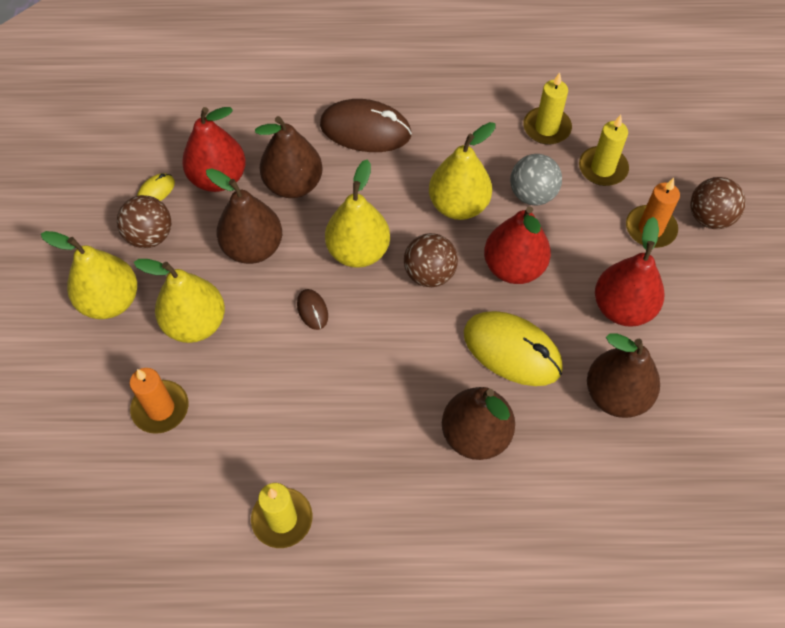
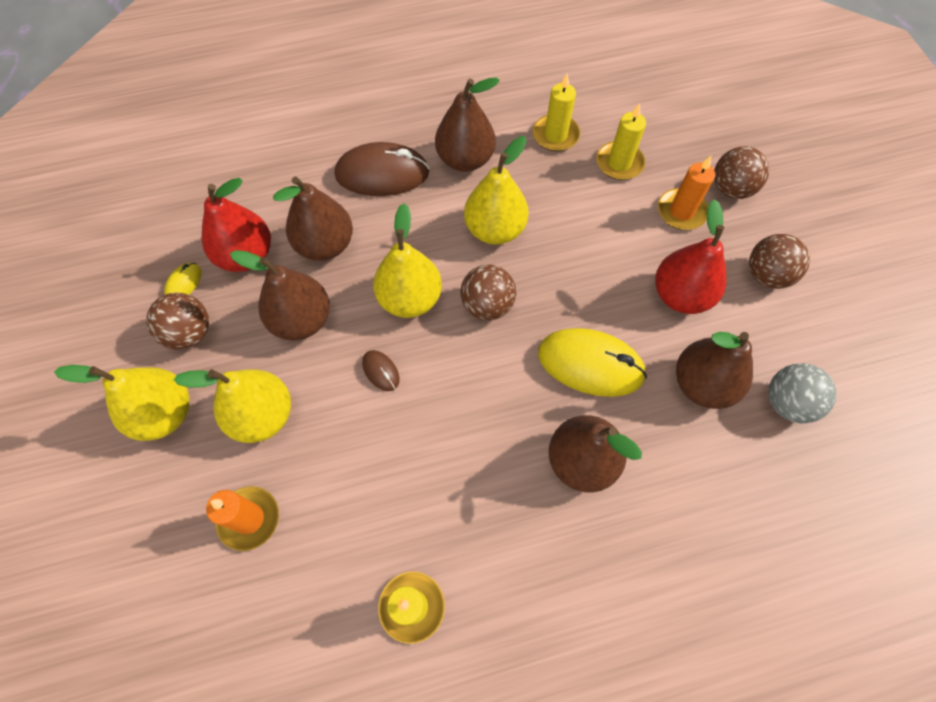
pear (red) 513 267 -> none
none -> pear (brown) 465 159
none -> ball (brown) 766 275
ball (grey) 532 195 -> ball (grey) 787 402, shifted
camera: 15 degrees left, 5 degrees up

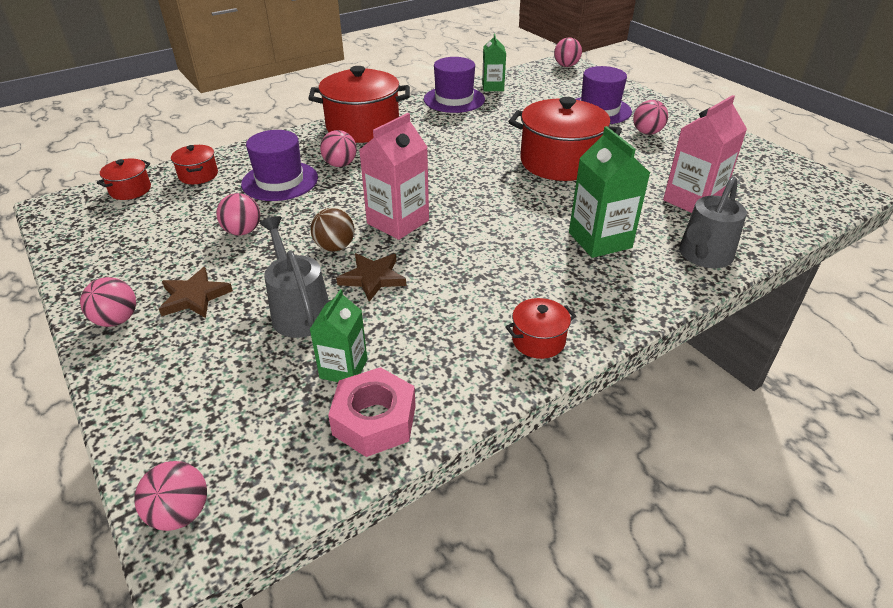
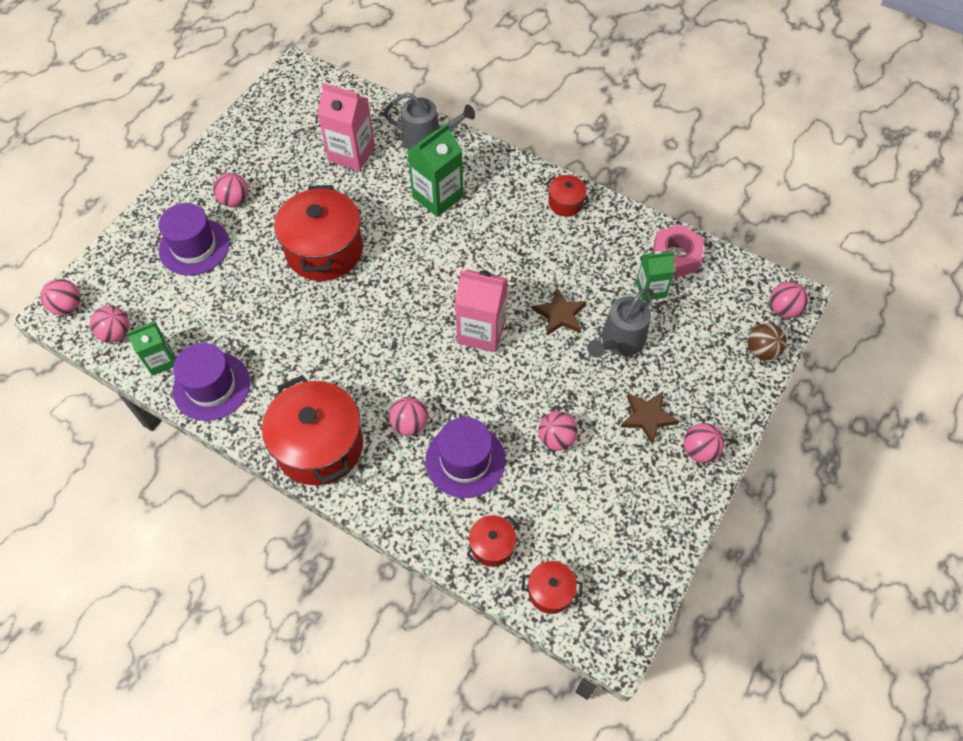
none -> ball (pink) 116 333
ball (brown) 335 247 -> ball (brown) 761 351, shifted
camera: 115 degrees left, 20 degrees up

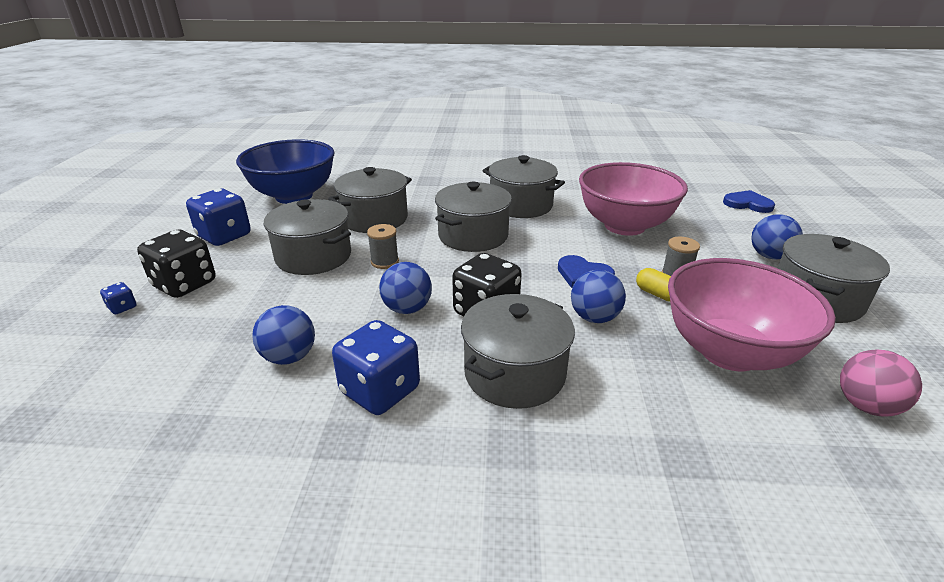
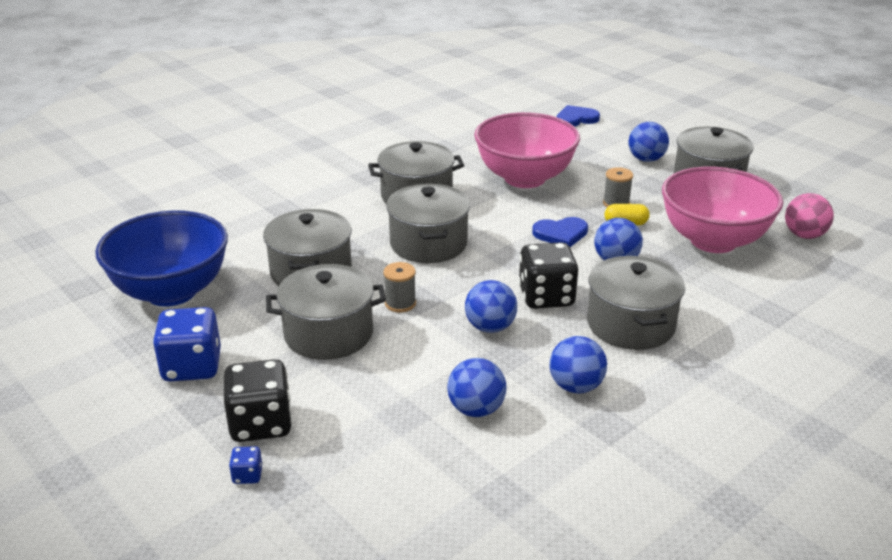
dice (blue) 380 391 -> ball (blue) 576 386
camera: 45 degrees left, 0 degrees up

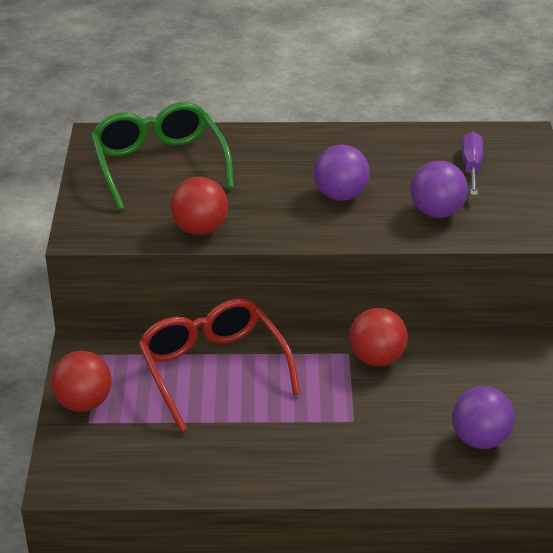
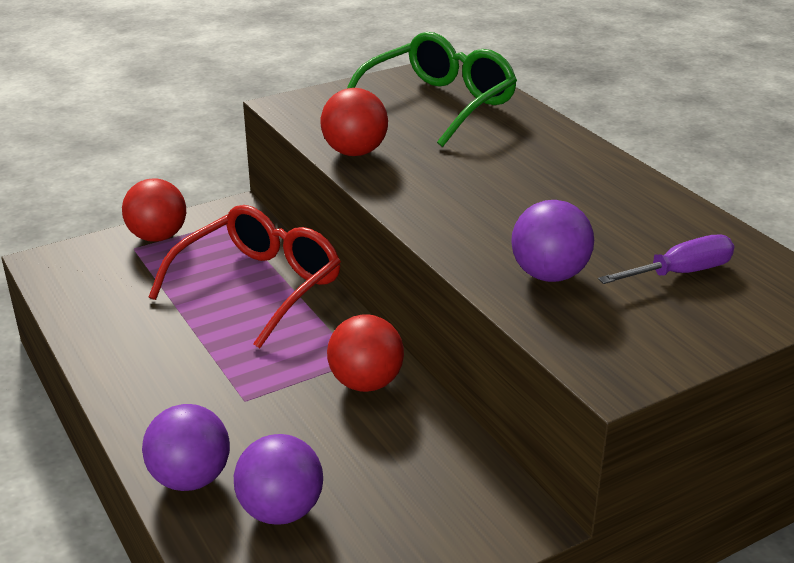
ball (purple) 340 195 -> ball (purple) 190 478, shifted
camera: 60 degrees right, 5 degrees down

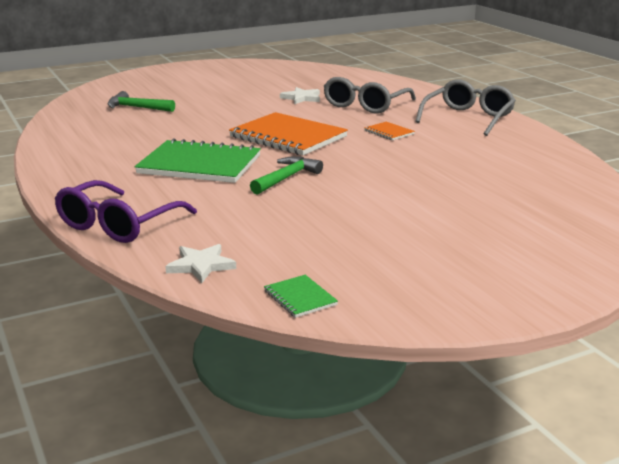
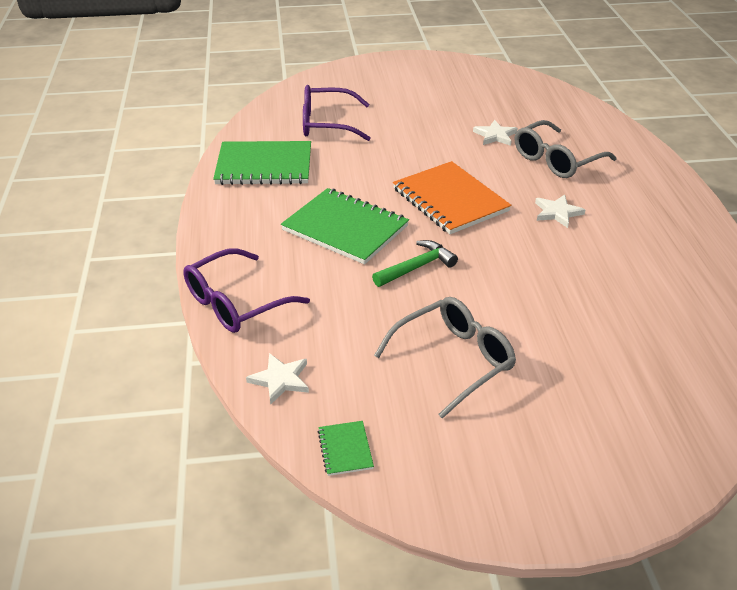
none -> notebook (green) 264 166
glasses (grey) 468 118 -> glasses (grey) 453 360, shifted
hammer (green) 137 108 -> glasses (purple) 327 124
notebook (orange) 389 132 -> star (white) 557 212
camera: 20 degrees right, 15 degrees up

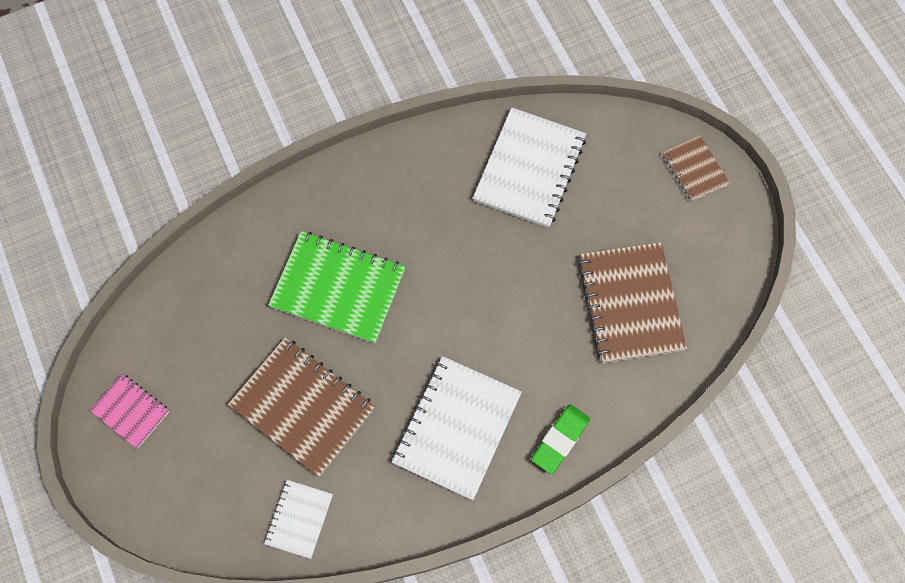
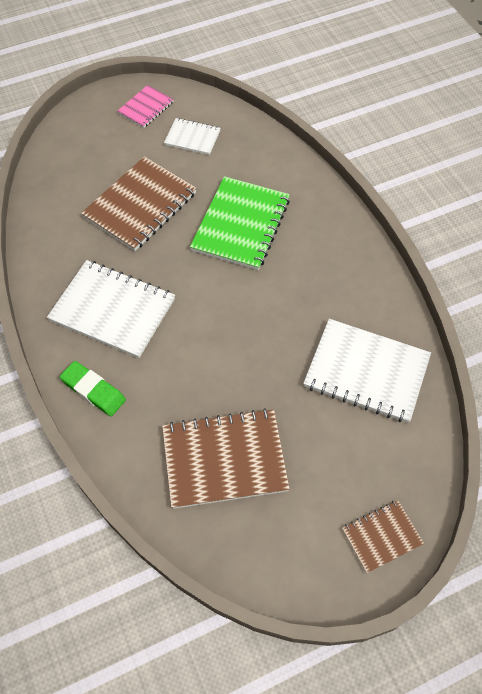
notebook (white) 299 519 -> notebook (white) 192 138, shifted
camera: 90 degrees right, 10 degrees down

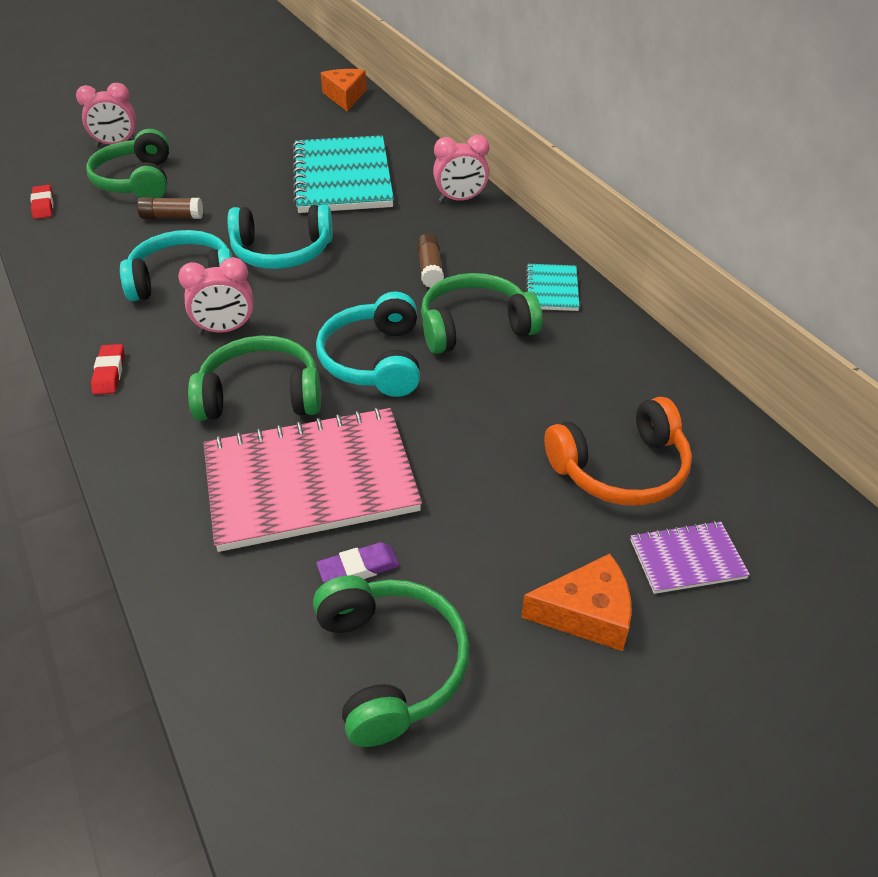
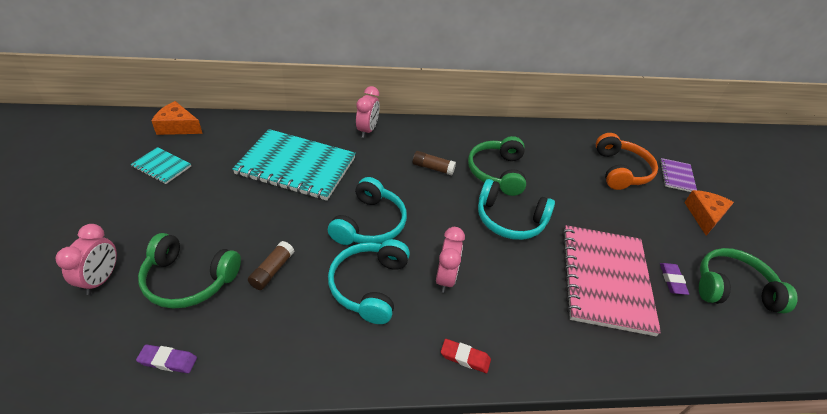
headphones (green) 261 395 -> none
notebook (turquoise) 552 289 -> notebook (turquoise) 162 166, shifted
eraser (red) 43 205 -> eraser (purple) 168 361
camera: 70 degrees left, 0 degrees up

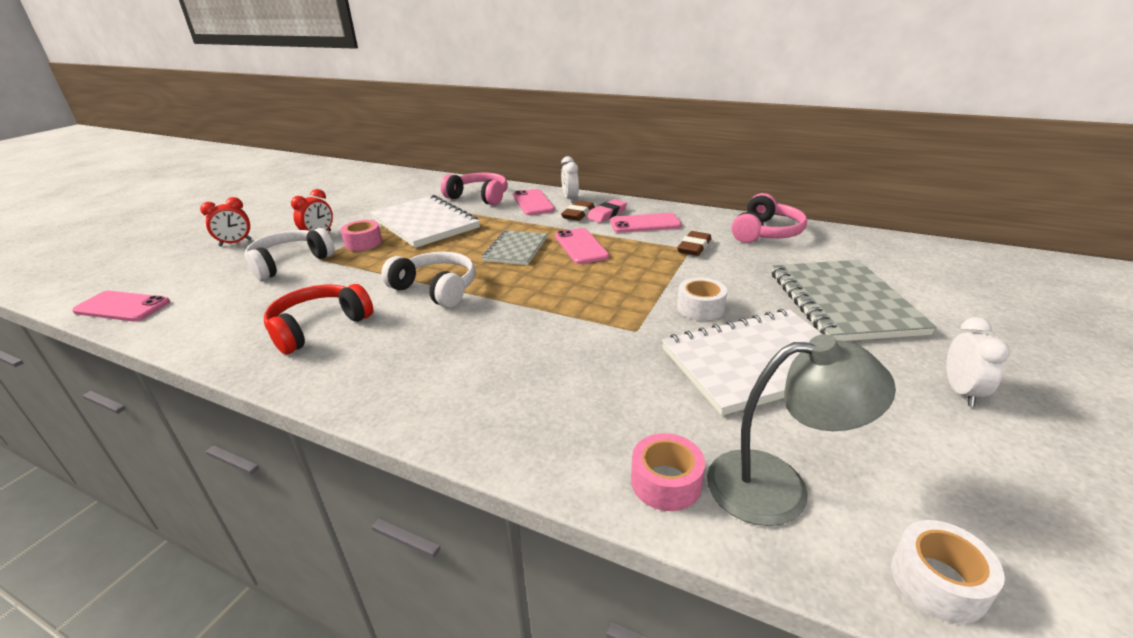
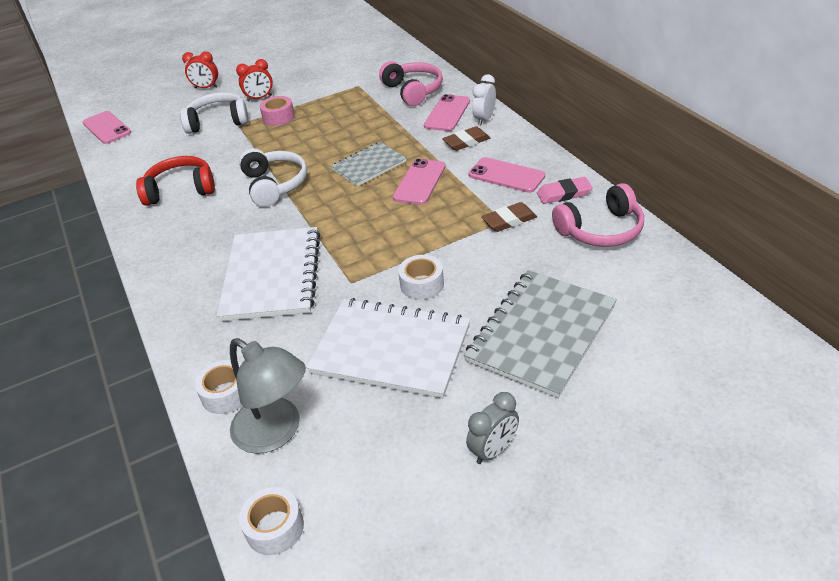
notebook (white) 425 223 -> notebook (white) 272 276, shifted
eraser (pink) 607 214 -> eraser (pink) 564 194, shifted
tape (pink) 666 482 -> tape (white) 226 394
clock (white) 961 392 -> clock (grey) 493 450
camera: 40 degrees right, 10 degrees up

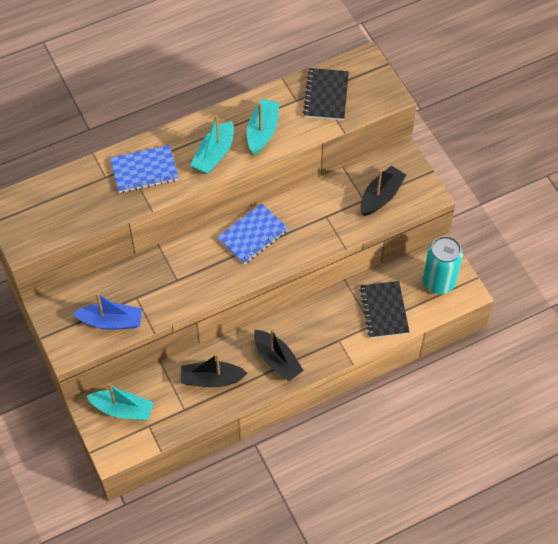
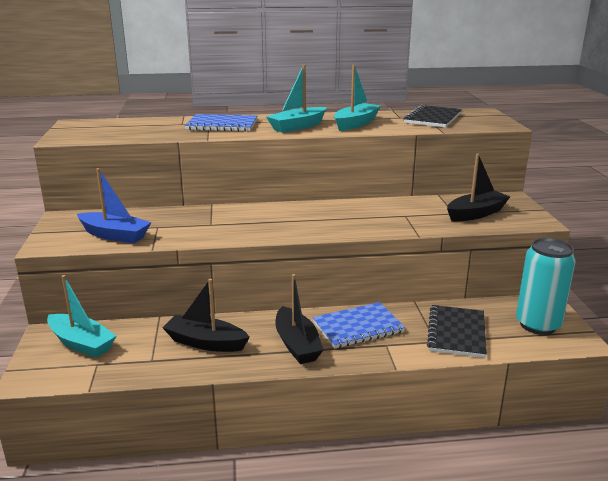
notebook (blue) 253 235 -> notebook (blue) 358 327, shifted
camera: 20 degrees right, 35 degrees down

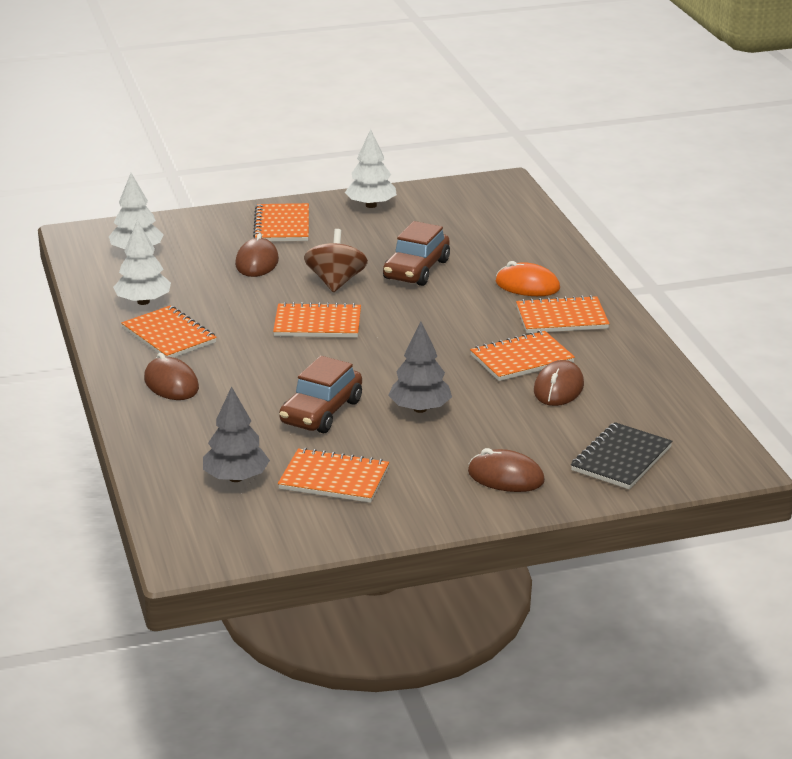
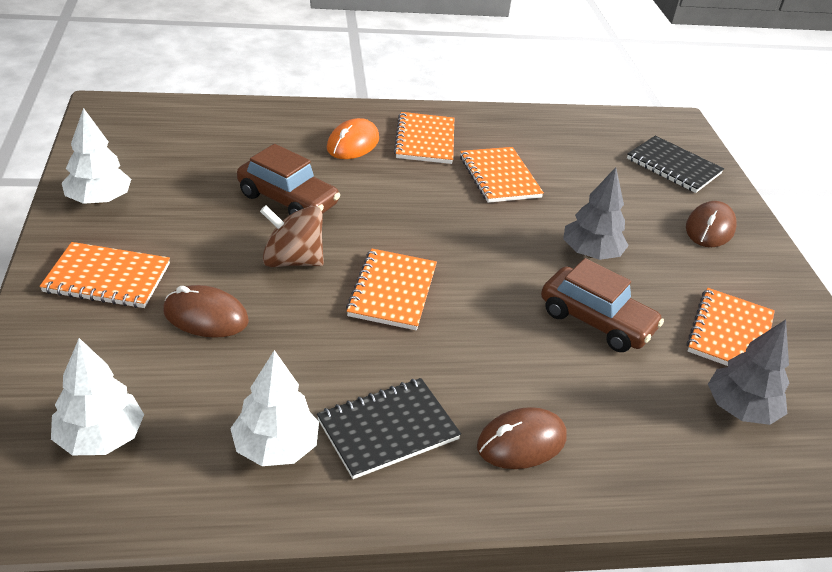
mouse (brown) 558 388 -> none
notebook (orange) 169 335 -> notebook (black) 388 429
camera: 85 degrees left, 10 degrees up

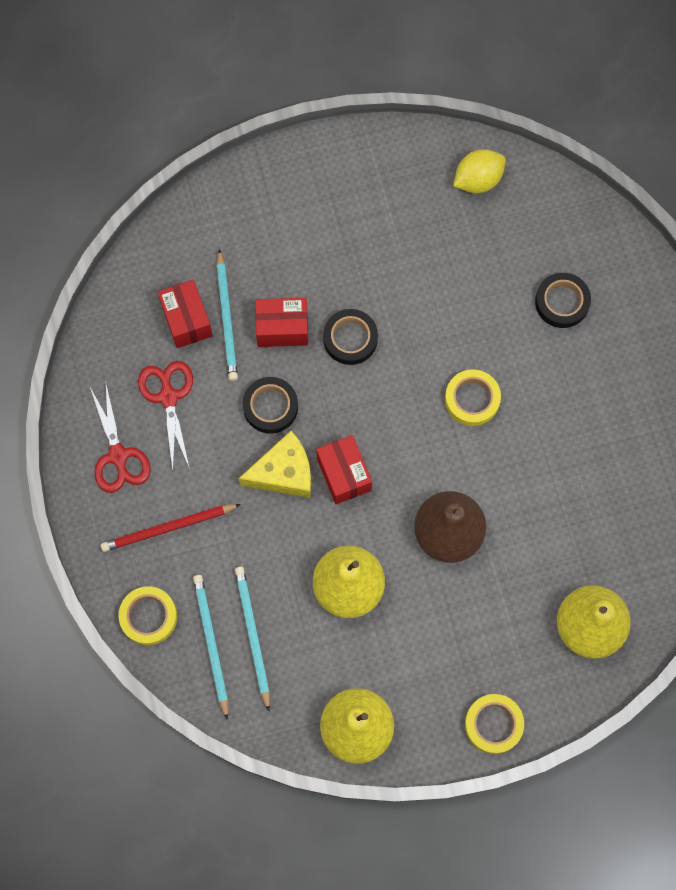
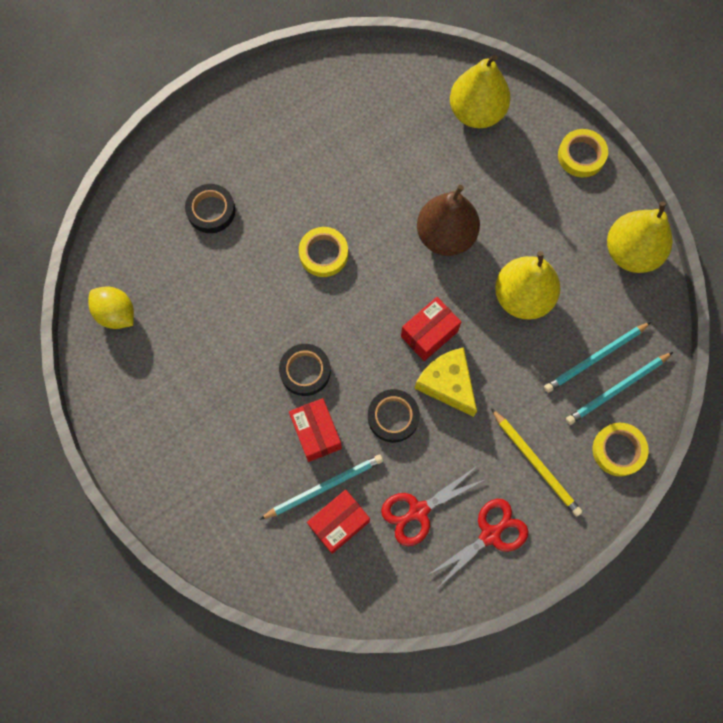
pencil (red) 169 528 -> pencil (yellow) 536 463
camera: 110 degrees left, 0 degrees up

